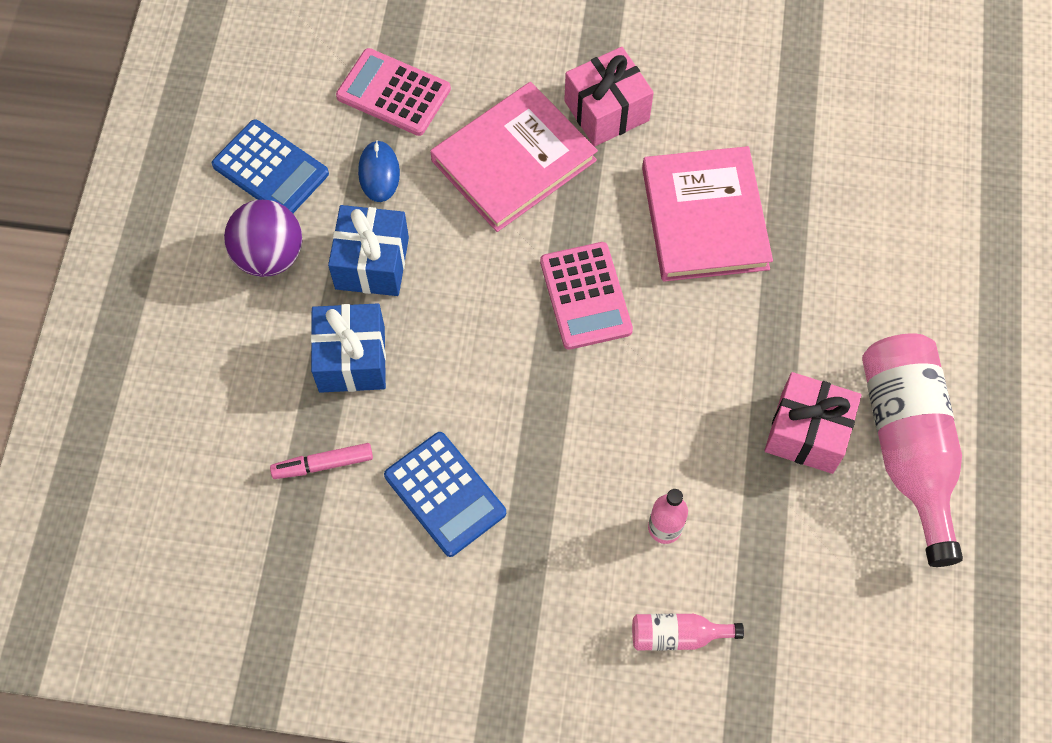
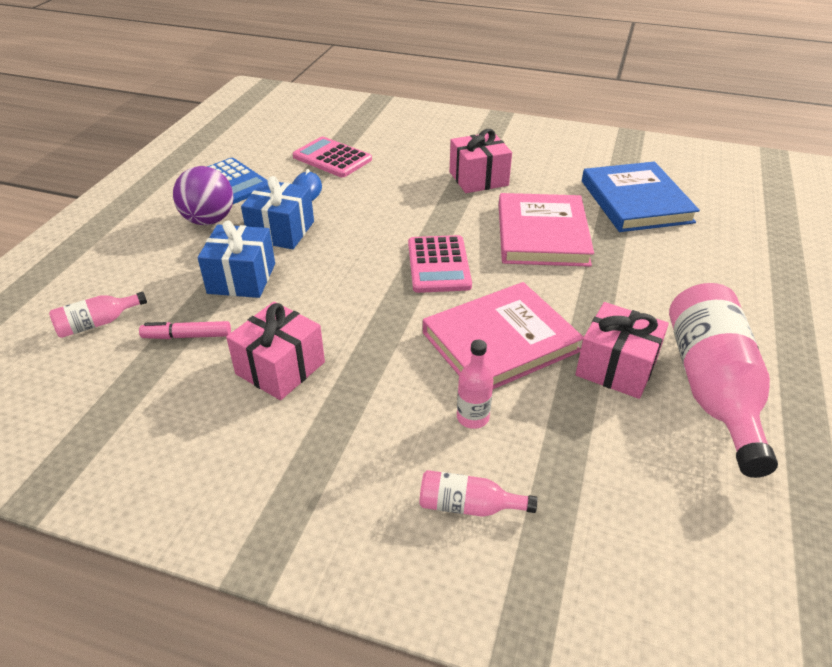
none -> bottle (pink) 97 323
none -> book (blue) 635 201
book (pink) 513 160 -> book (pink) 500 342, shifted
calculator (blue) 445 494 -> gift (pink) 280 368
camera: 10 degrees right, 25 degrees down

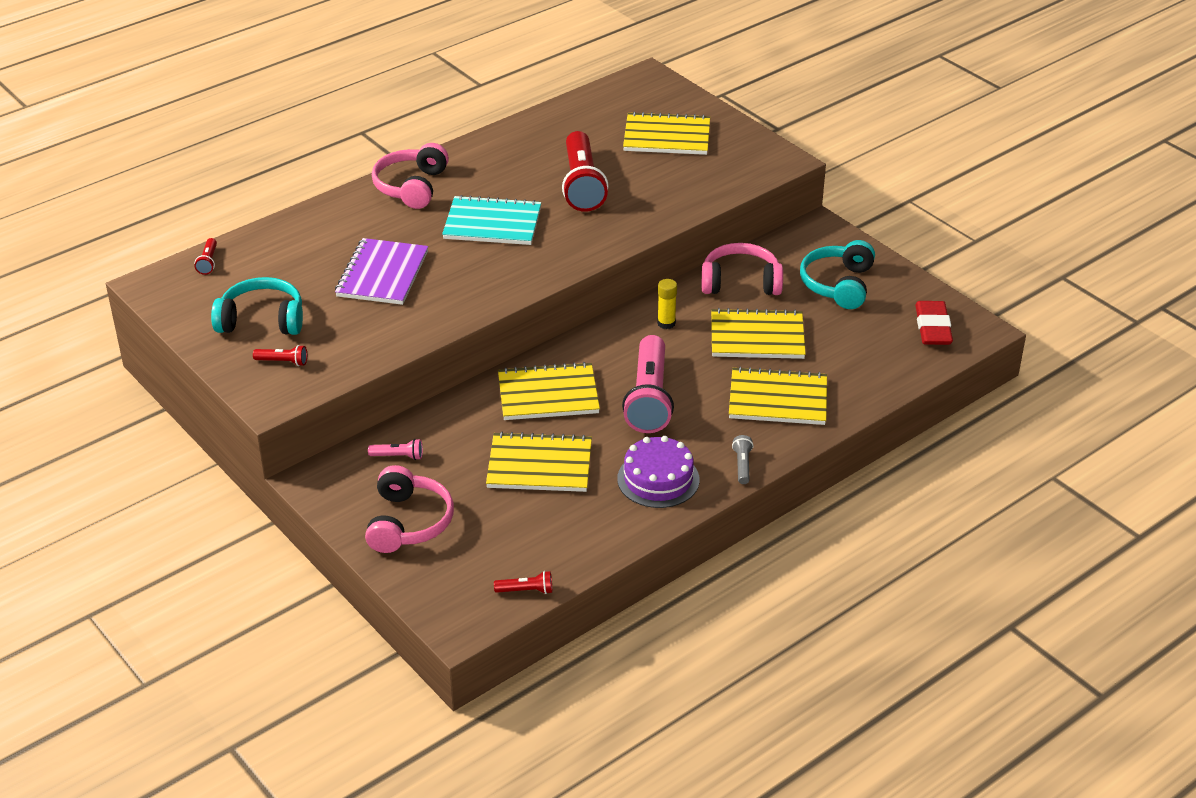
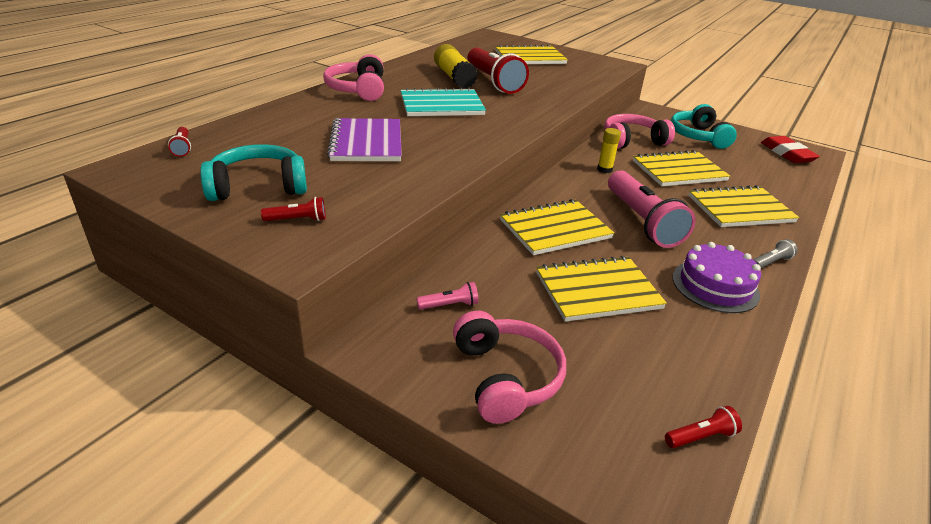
none -> glue stick (yellow) 454 77
flashlight (grey) 742 465 -> flashlight (grey) 770 262, 75 degrees clockwise
camera: 20 degrees left, 5 degrees down

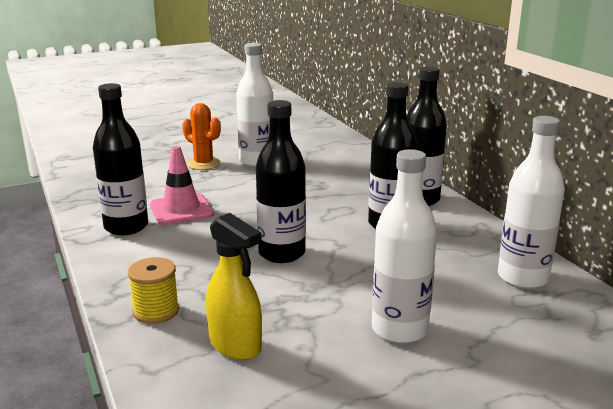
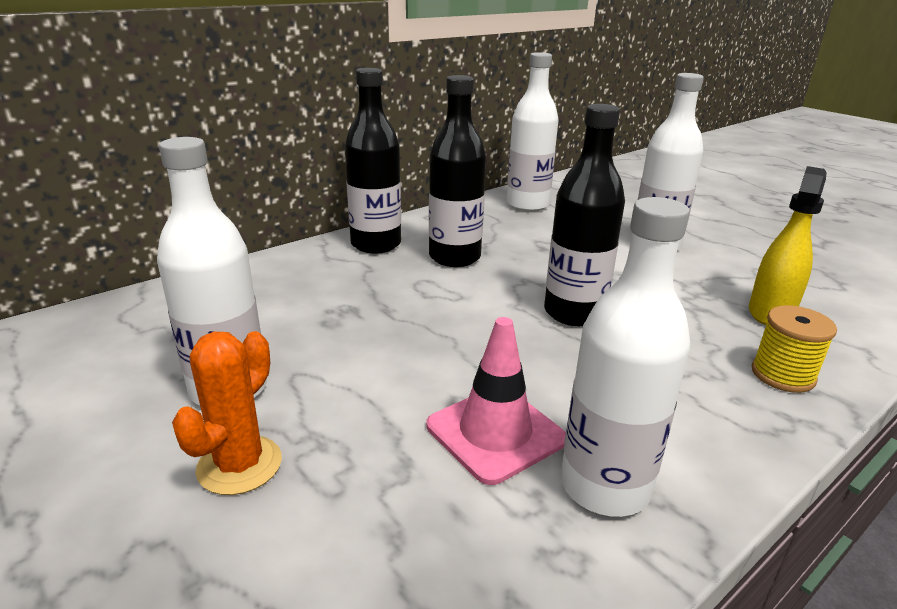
bottle (black) 126 227 -> bottle (white) 604 486
camera: 105 degrees left, 5 degrees up

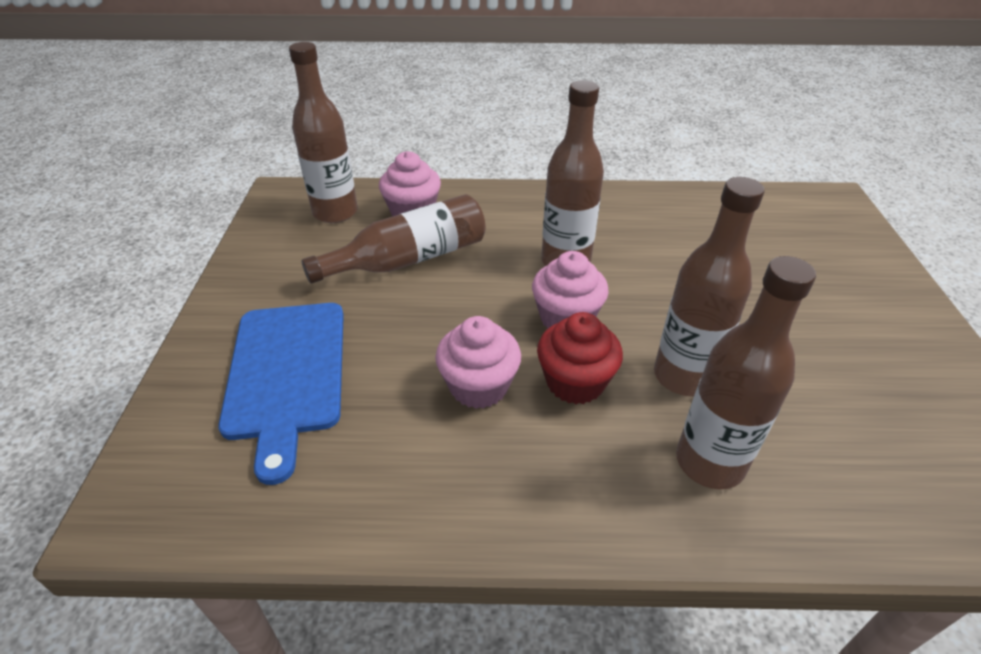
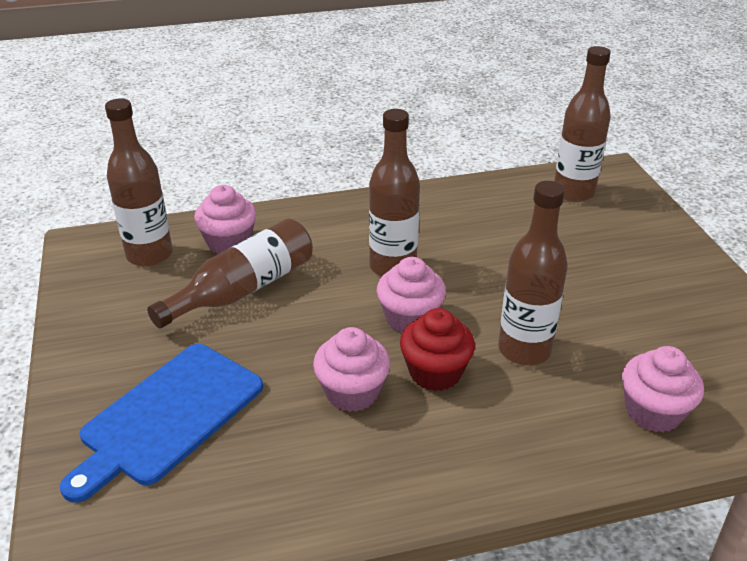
none -> cupcake (pink) 653 412
bottle (brown) 709 462 -> bottle (brown) 573 192, shifted
cutting board (blue) 286 373 -> cutting board (blue) 168 416, 60 degrees clockwise
camera: 15 degrees left, 5 degrees down

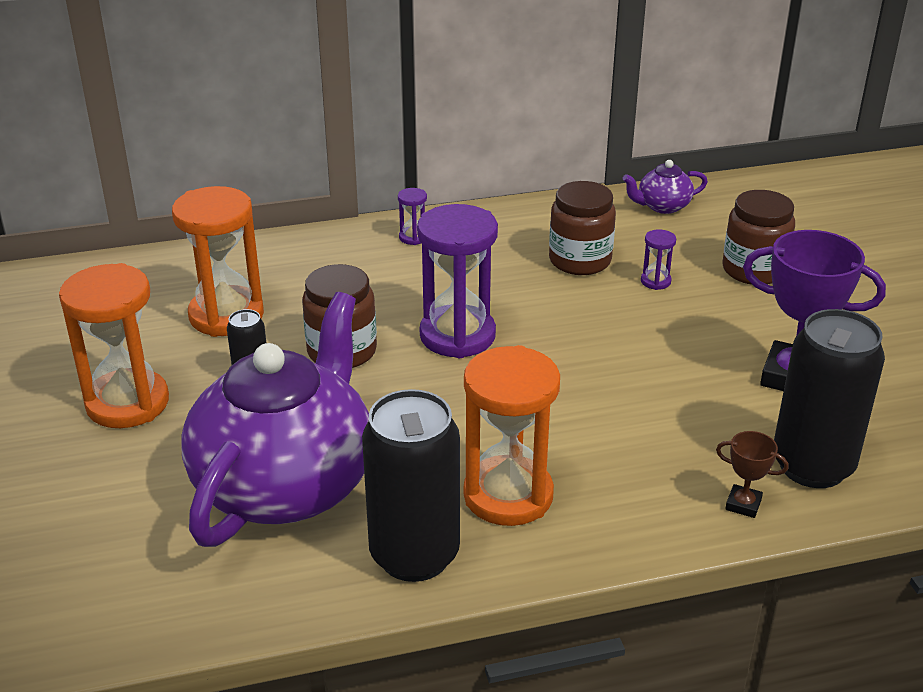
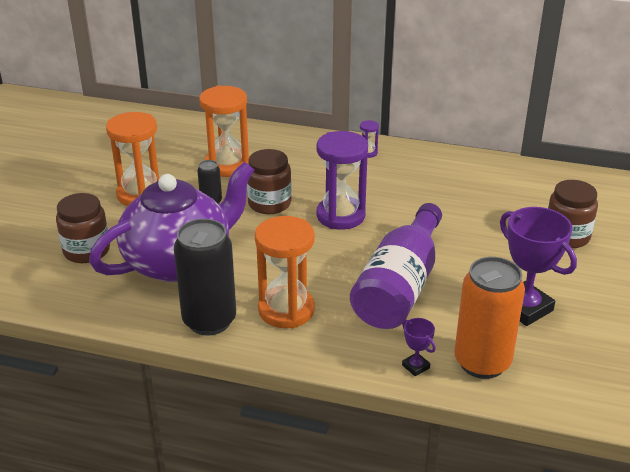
teapot (purple) 662 206 -> none
hourglass (purple) 655 281 -> none
none -> bottle (purple) 399 287
jar (brown) 580 260 -> jar (brown) 86 251, shifted
trophy (brown) 743 504 -> trophy (purple) 416 366
can (black) 812 466 -> can (orange) 482 362
camera: 30 degrees right, 0 degrees up

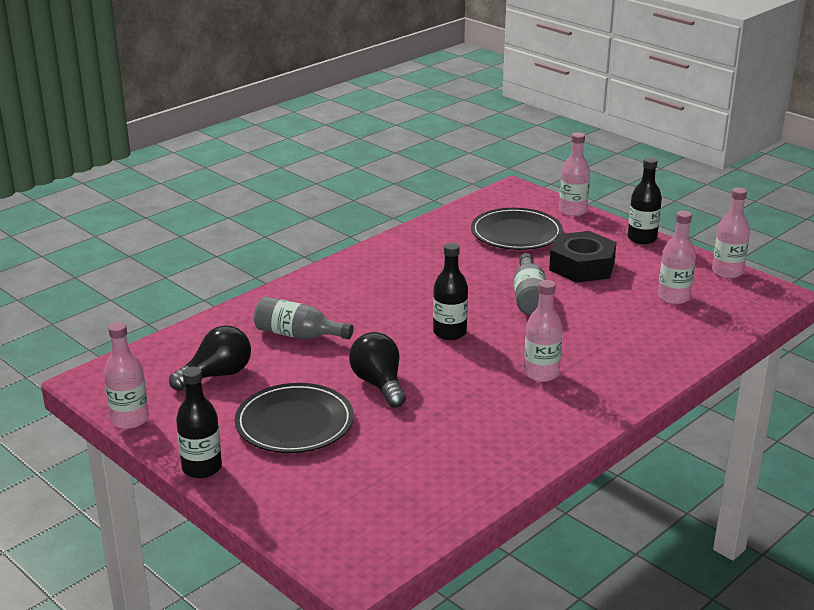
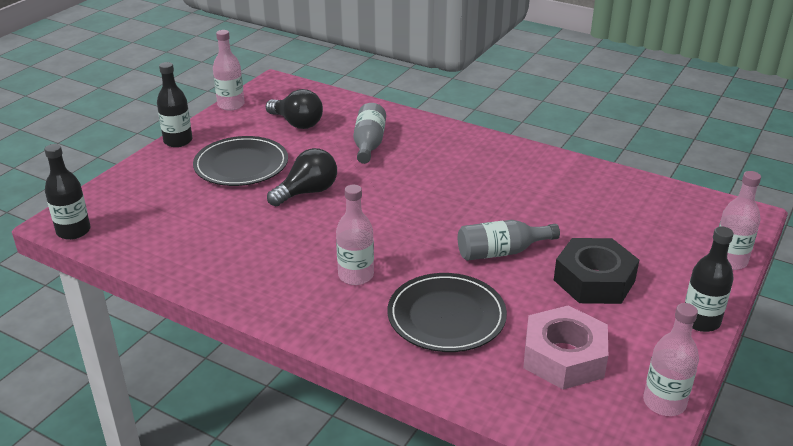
bottle (black) 449 332 -> bottle (black) 73 231, shifted
plate (black) 516 233 -> plate (black) 446 316, shifted
bottle (pink) 673 297 -> nut (pink) 564 357
camera: 75 degrees right, 5 degrees up

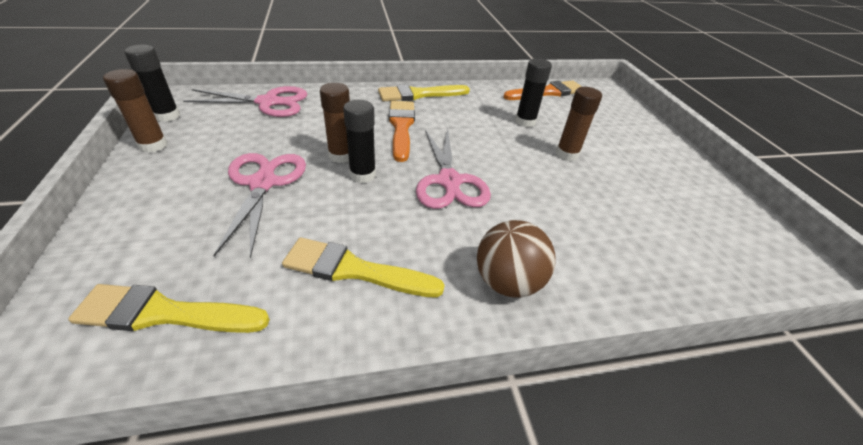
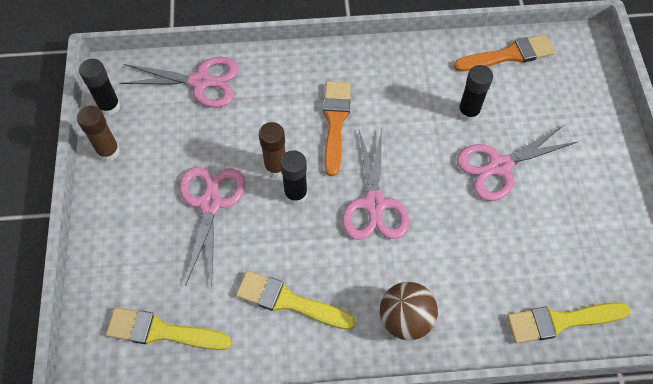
brush (yellow) 419 94 -> brush (yellow) 560 321, shifted
glue stick (brown) 567 154 -> scissors (pink) 499 166
camera: 10 degrees right, 20 degrees up

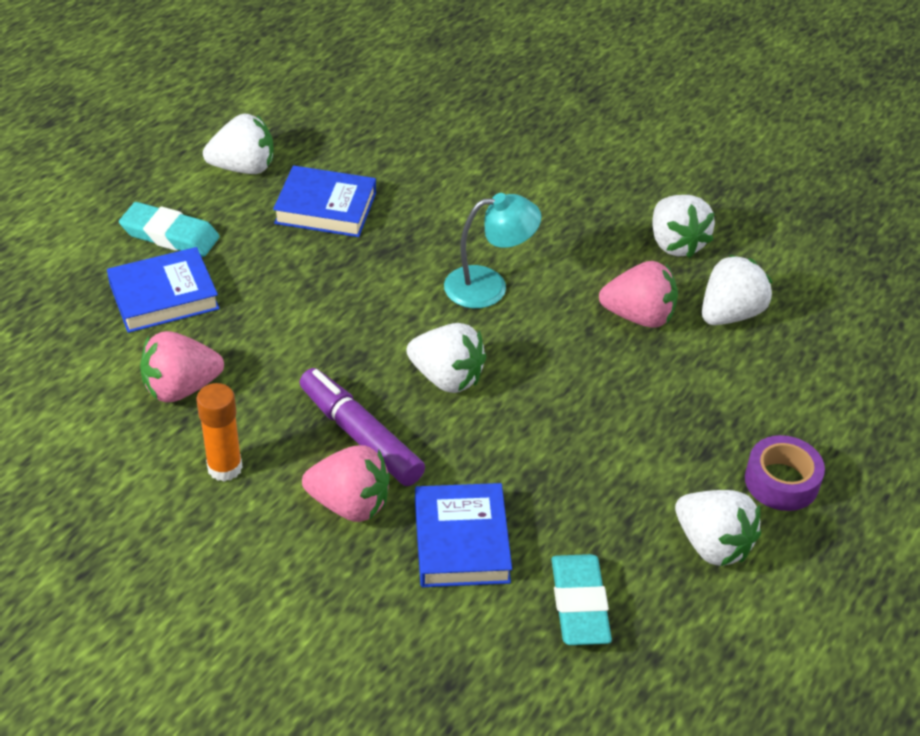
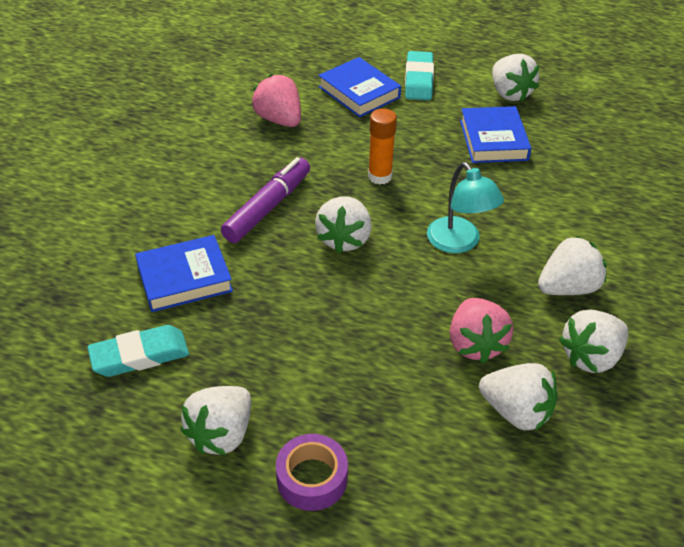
strawberry (pink) 350 504 -> none
none -> strawberry (white) 567 287
glue stick (orange) 225 468 -> glue stick (orange) 380 176, shifted
camera: 75 degrees right, 0 degrees up

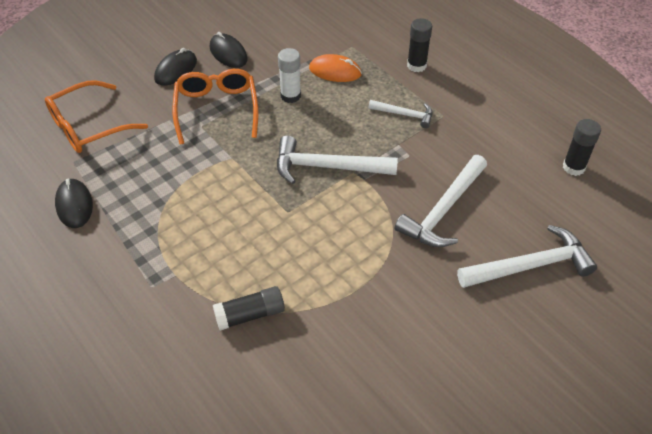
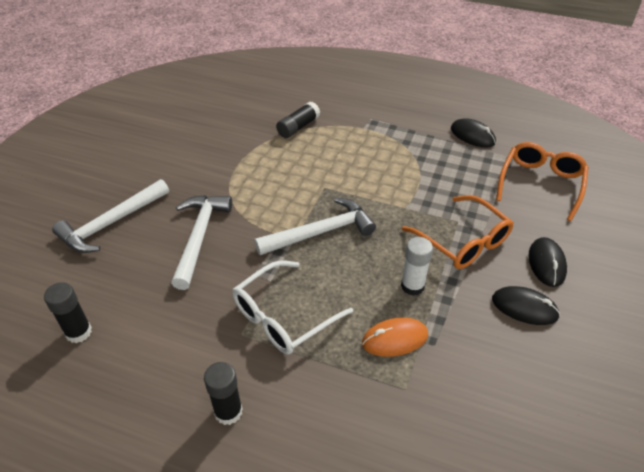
glue stick (black) 416 65 -> glue stick (black) 228 412, shifted
hammer (white) 405 115 -> glasses (white) 283 317
camera: 150 degrees right, 5 degrees down

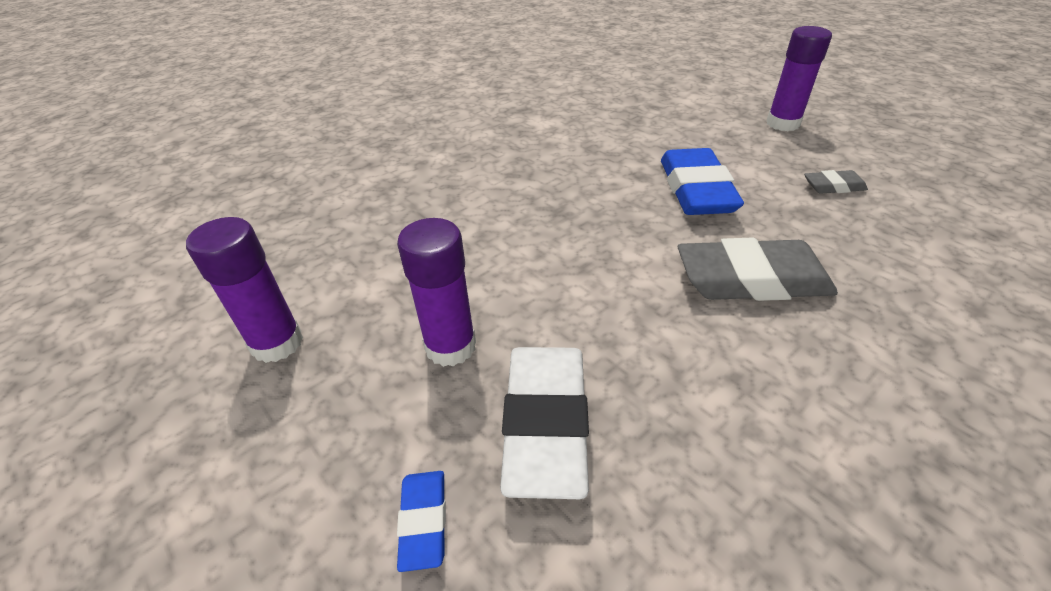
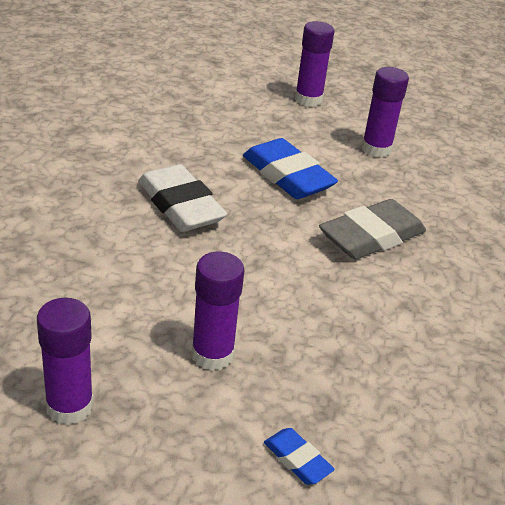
eraser (white) 545 423 -> eraser (white) 180 206, shifted
eraser (grey) 833 186 -> glue stick (purple) 376 149
camera: 40 degrees left, 5 degrees down

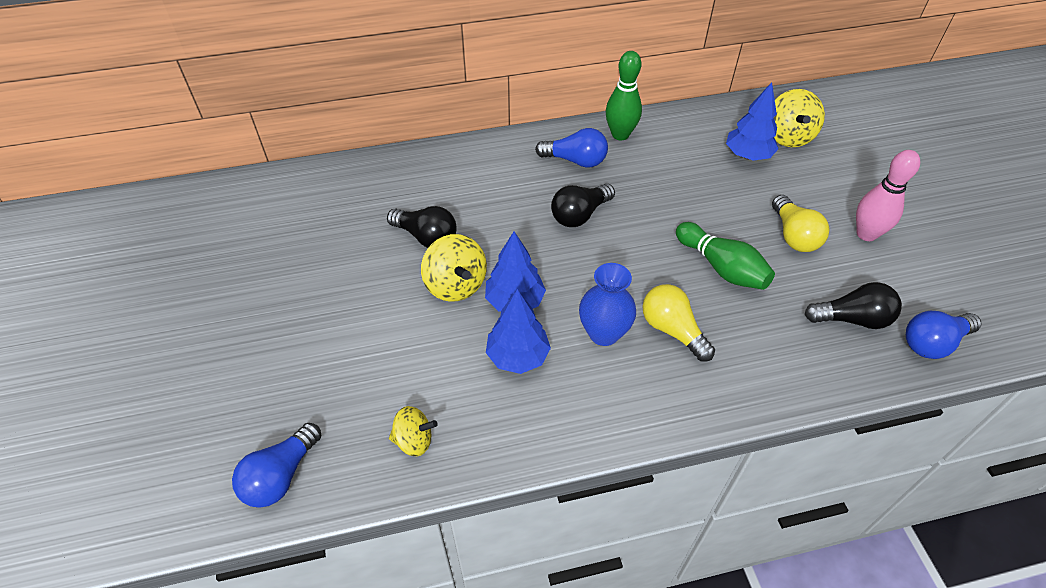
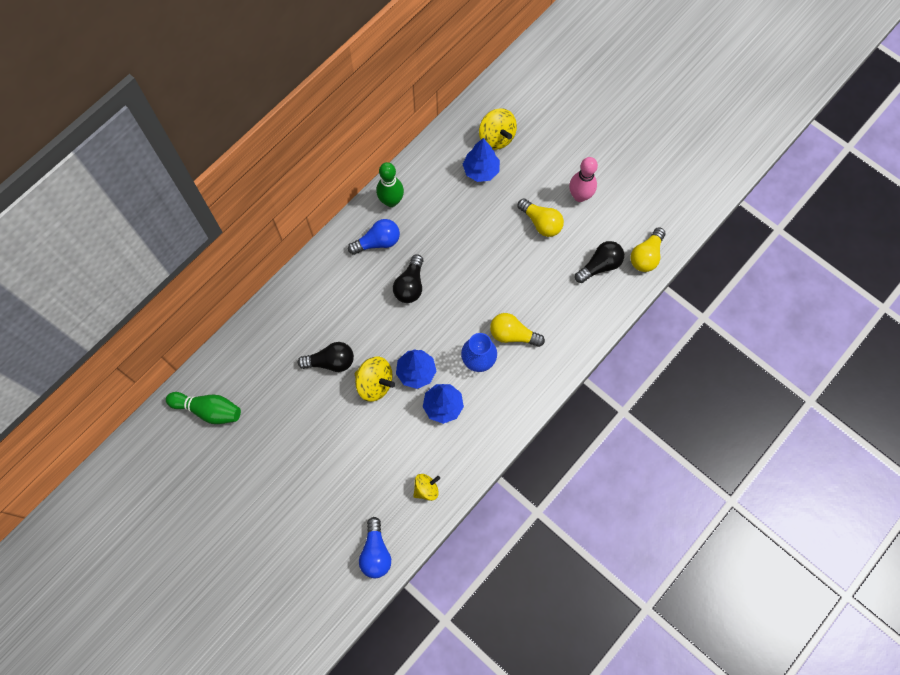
bowling pin (green) 721 267 -> bowling pin (green) 208 410, shifted
light bulb (blue) 933 343 -> light bulb (yellow) 646 256
camera: 35 degrees left, 20 degrees up

